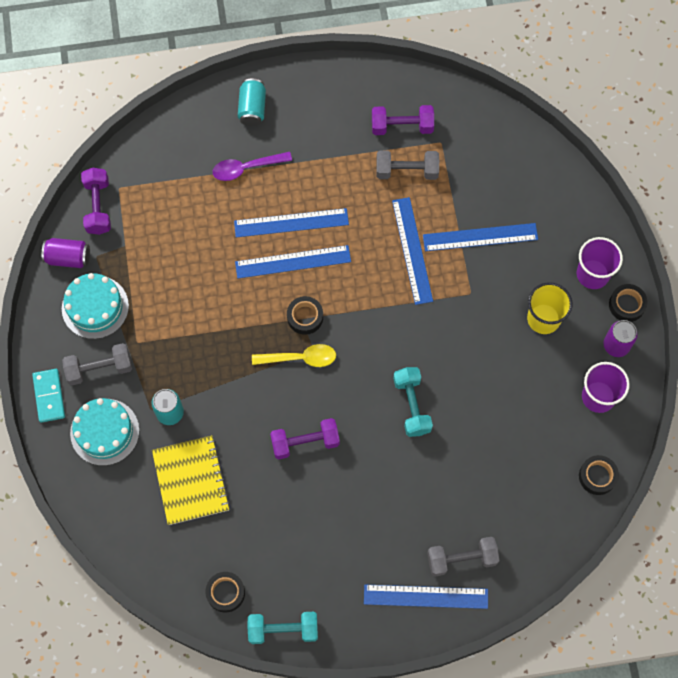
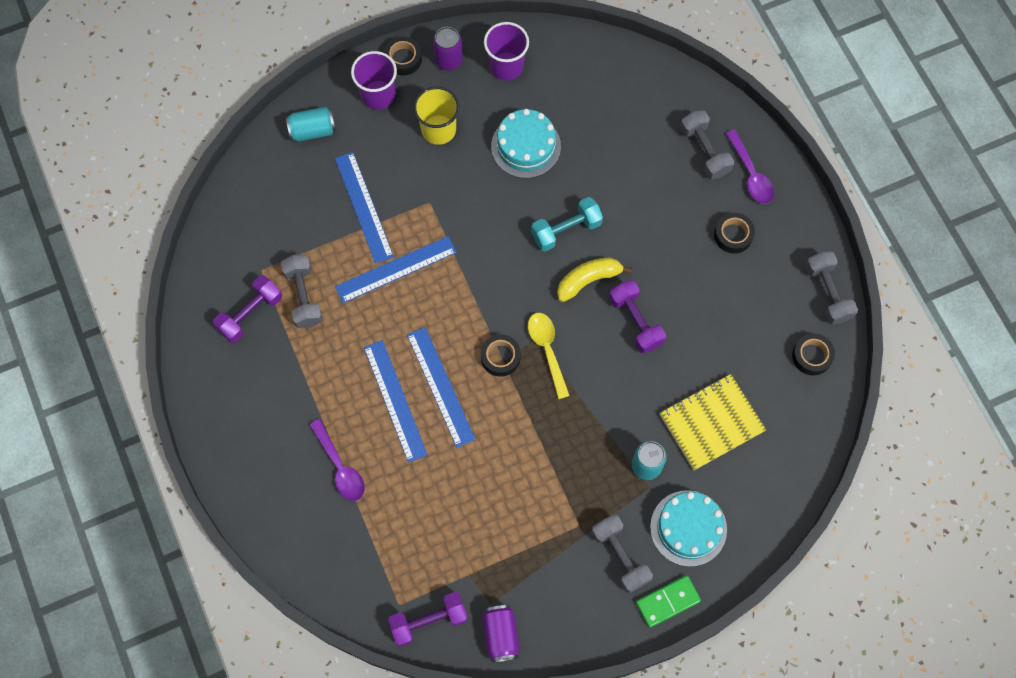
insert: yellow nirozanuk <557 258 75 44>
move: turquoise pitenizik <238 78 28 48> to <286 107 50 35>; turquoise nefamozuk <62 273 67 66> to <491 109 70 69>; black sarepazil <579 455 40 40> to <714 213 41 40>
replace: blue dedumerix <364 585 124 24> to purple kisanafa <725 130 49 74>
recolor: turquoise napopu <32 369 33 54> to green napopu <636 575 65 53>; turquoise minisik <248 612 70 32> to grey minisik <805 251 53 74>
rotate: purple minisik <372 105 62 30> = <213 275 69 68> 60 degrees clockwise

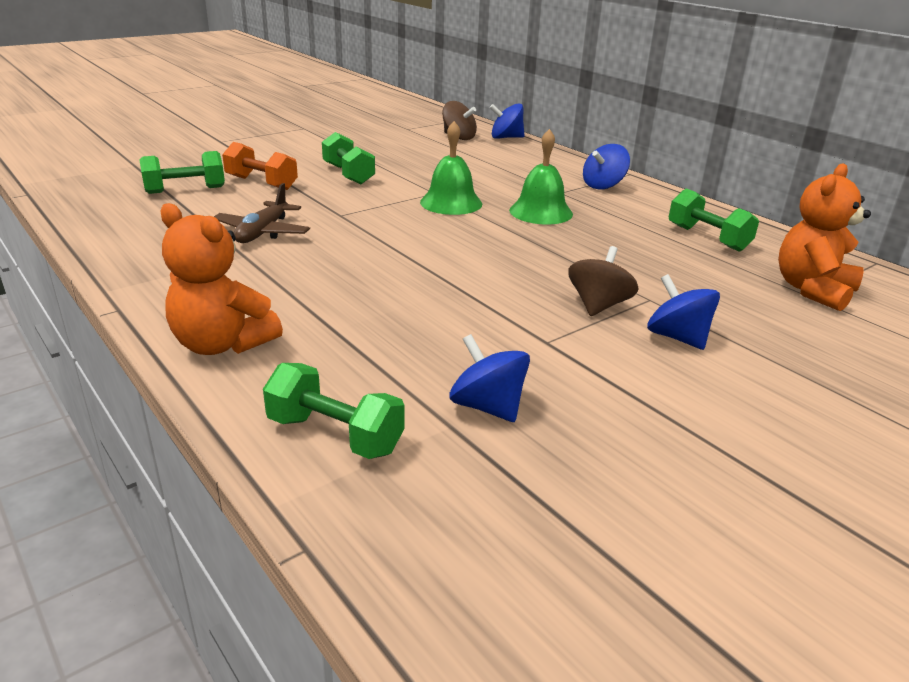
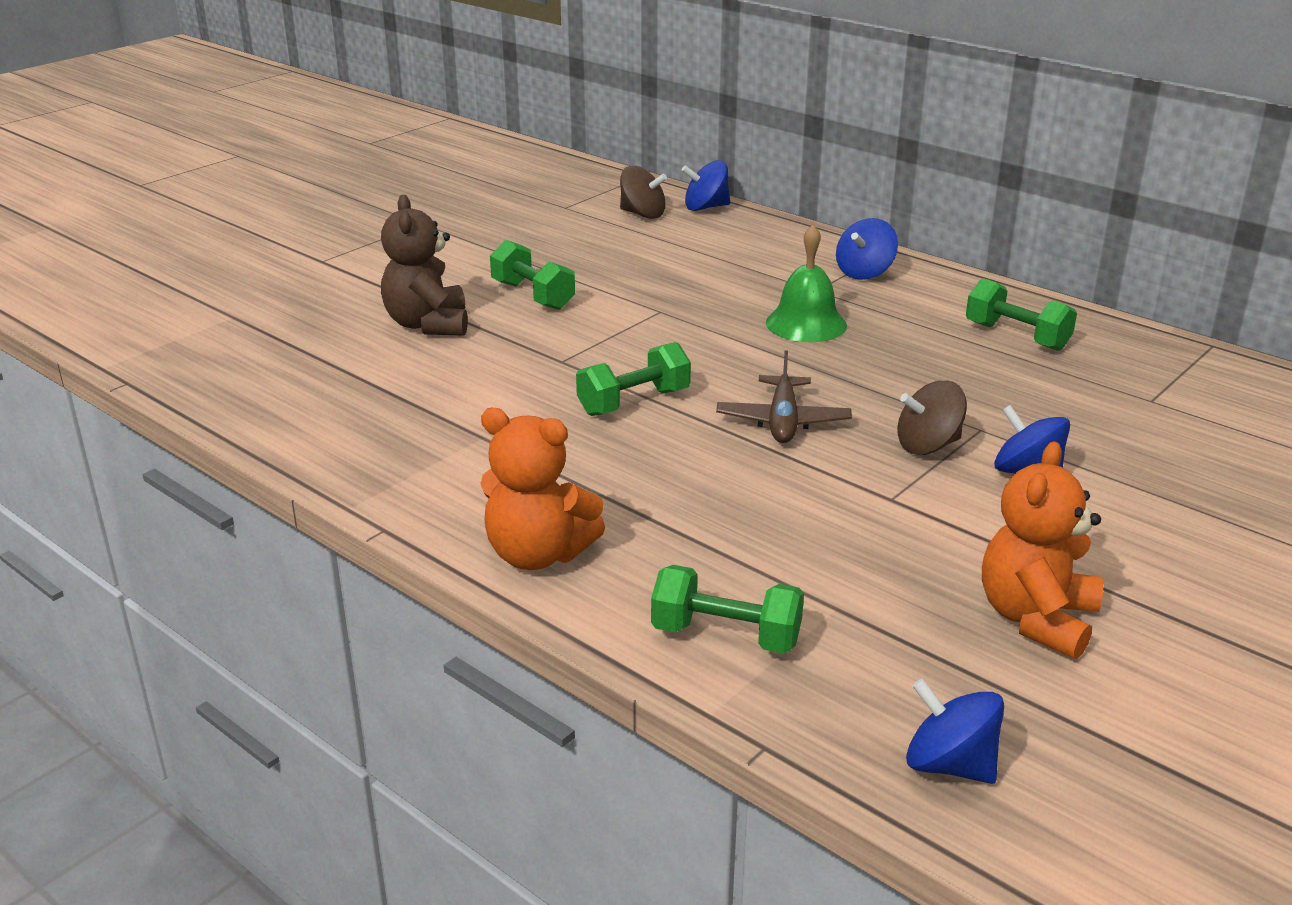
delete: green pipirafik <420 121 62 94>
move: green minisik <139 151 86 43> to <576 342 115 74>; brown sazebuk <214 183 96 60> to <716 350 136 93>; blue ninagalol <450 334 80 88> to <906 678 98 106>; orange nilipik <778 163 93 148> to <982 441 121 218>
replace: orange minisik <222 142 76 48> to brown nilipik <381 195 87 141>
rotate: brown ninagalol <568 246 71 70> = <898 381 69 74> 120 degrees counterclockwise

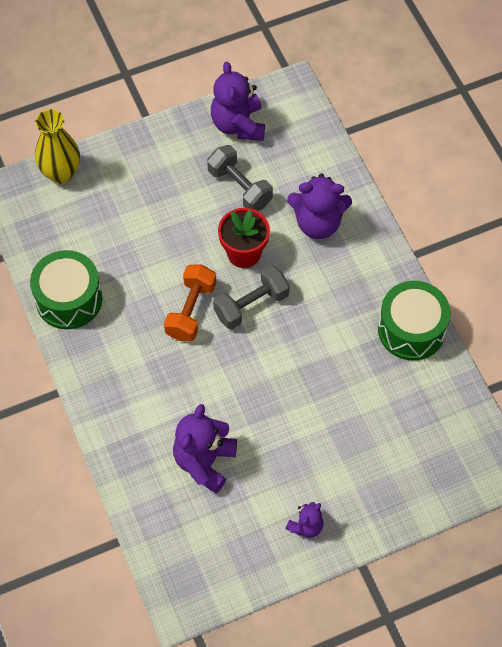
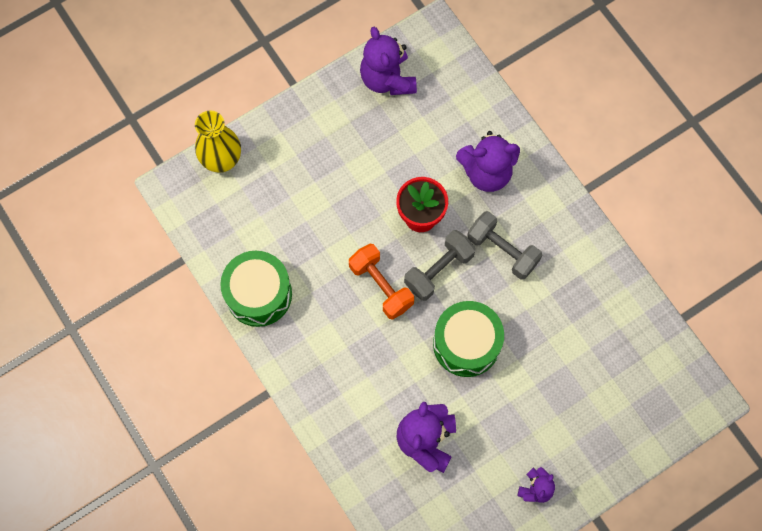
move: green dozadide <378 281 72 79> to <433 301 71 76>; grey minisik <207 145 66 66> to <467 211 75 69>
rotate: orange minisik <164 265 52 76> = <349 244 65 76> 45 degrees counterclockwise

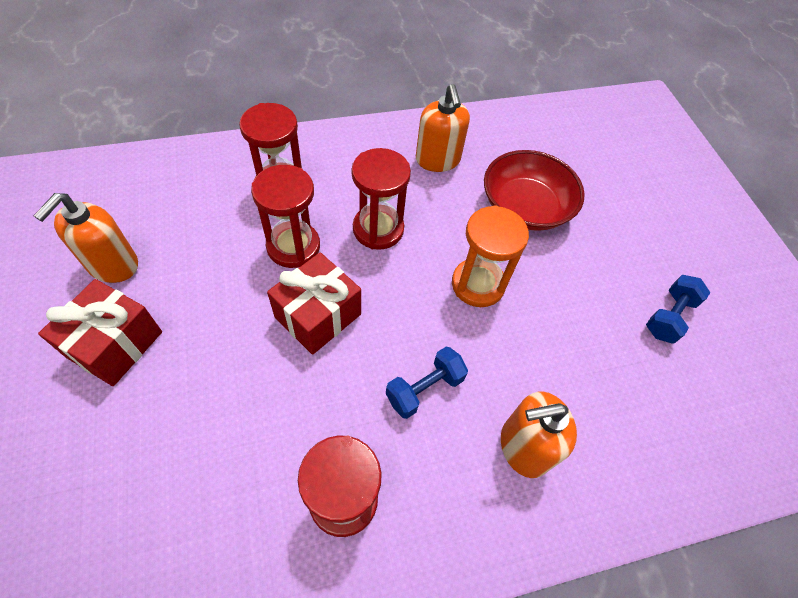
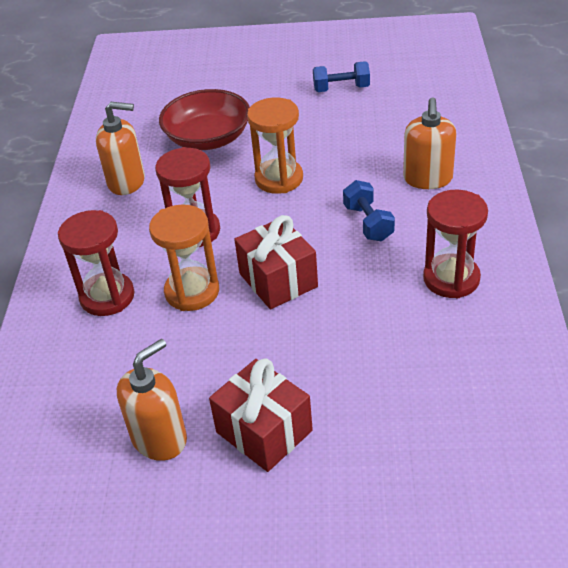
recolor: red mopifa <251 165 69 103> to orange mopifa <149 204 70 107>
rotate: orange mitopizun <34 193 104 90> = <117 339 70 122> 90 degrees counterclockwise; blue minisik <646 275 64 68> = <313 61 57 31> 60 degrees counterclockwise

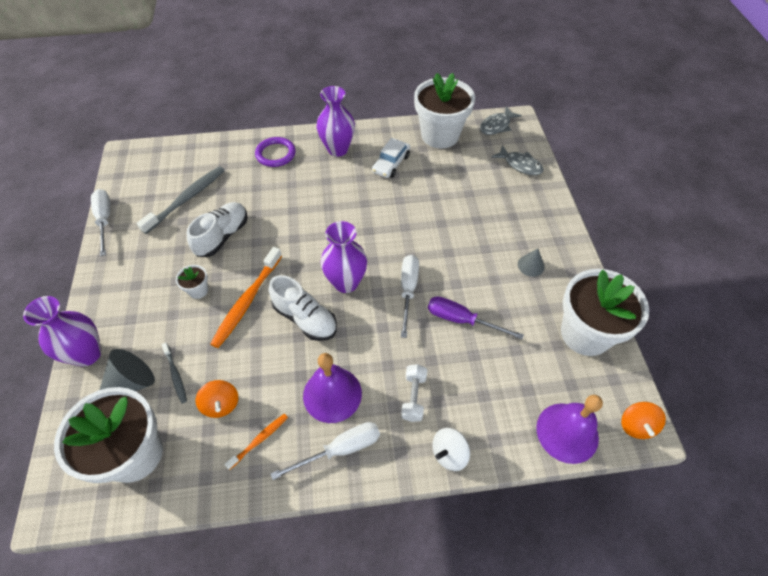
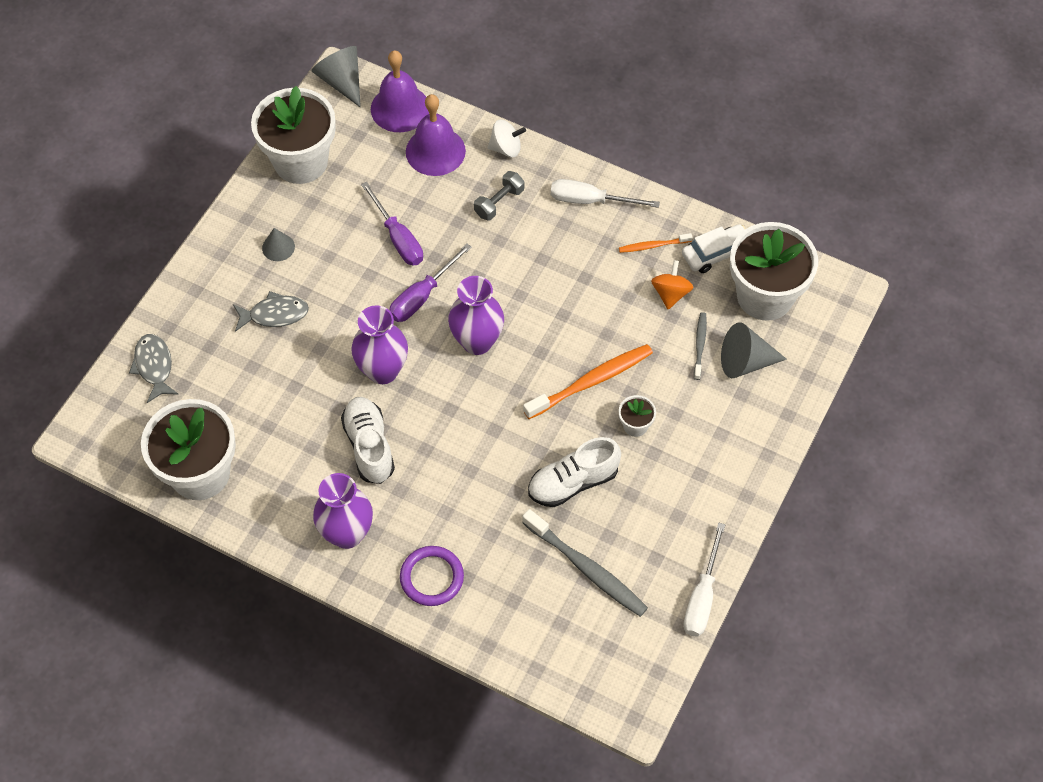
move: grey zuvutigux <480 106 42 29> to <233 291 76 41>; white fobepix <269 275 68 66> to <341 397 54 87>; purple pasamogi <23 296 78 71> to <351 305 57 79>; purple pipirafik <303 353 59 70> to <406 94 60 82>; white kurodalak <372 138 38 40> to <682 224 63 49>
replace: orange ninagalol <621 402 45 37> to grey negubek <311 46 50 61>
recolor: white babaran <401 255 18 83> to purple babaran <390 244 82 78>; white minisik <401 364 26 58> to grey minisik <474 171 50 49>
rotate: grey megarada <137 166 88 68> = <522 509 126 108> 120 degrees counterclockwise

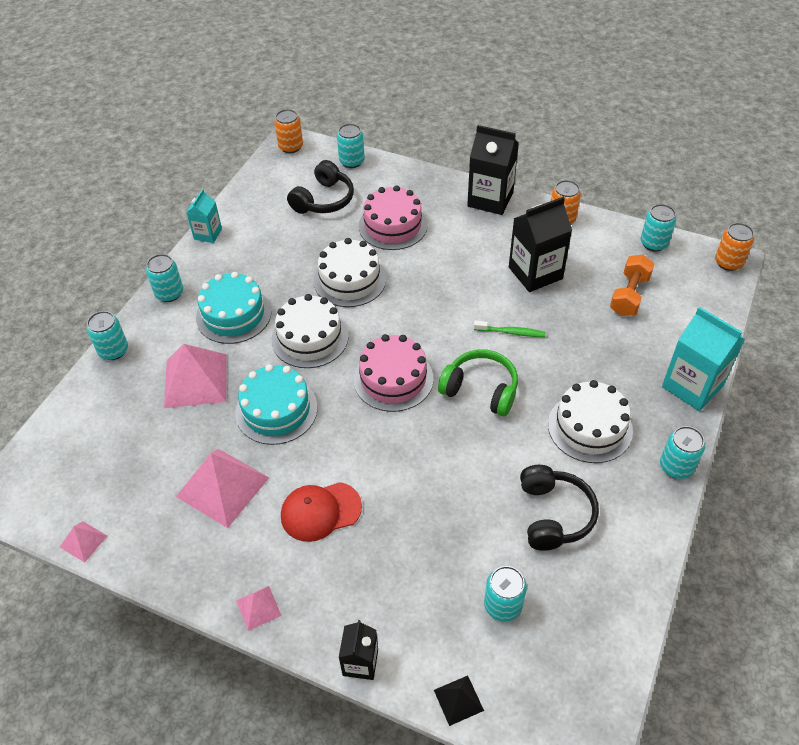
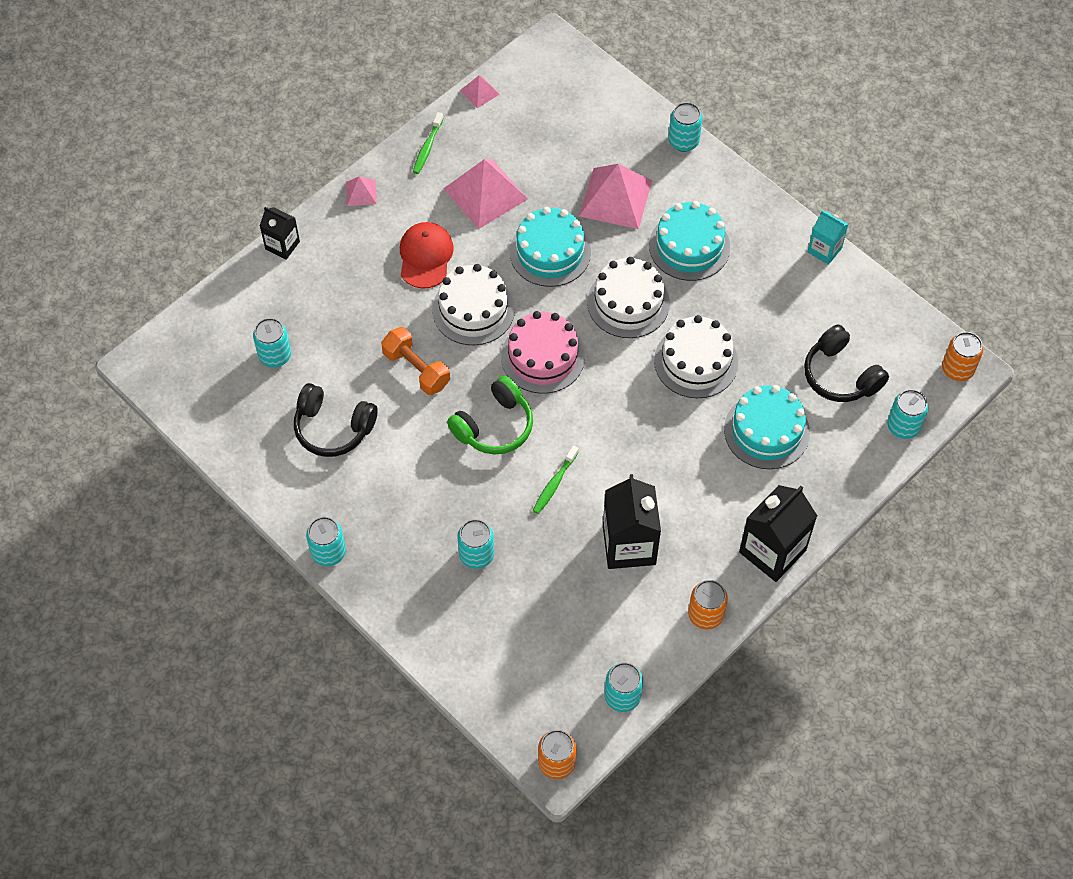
delete: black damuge <434 676 50 50>; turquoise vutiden <662 307 83 104>
insert: green megarada <413 112 31 62>
move: orange minisik <610 255 44 61> to <381 327 69 68>; white nefamozuk <548 380 85 83> to <432 264 83 81>; turquoise pitenizik <146 254 37 48> to <457 519 37 50>
recolor: pink nefamozuk <358 185 70 65> to turquoise nefamozuk <724 385 86 84>

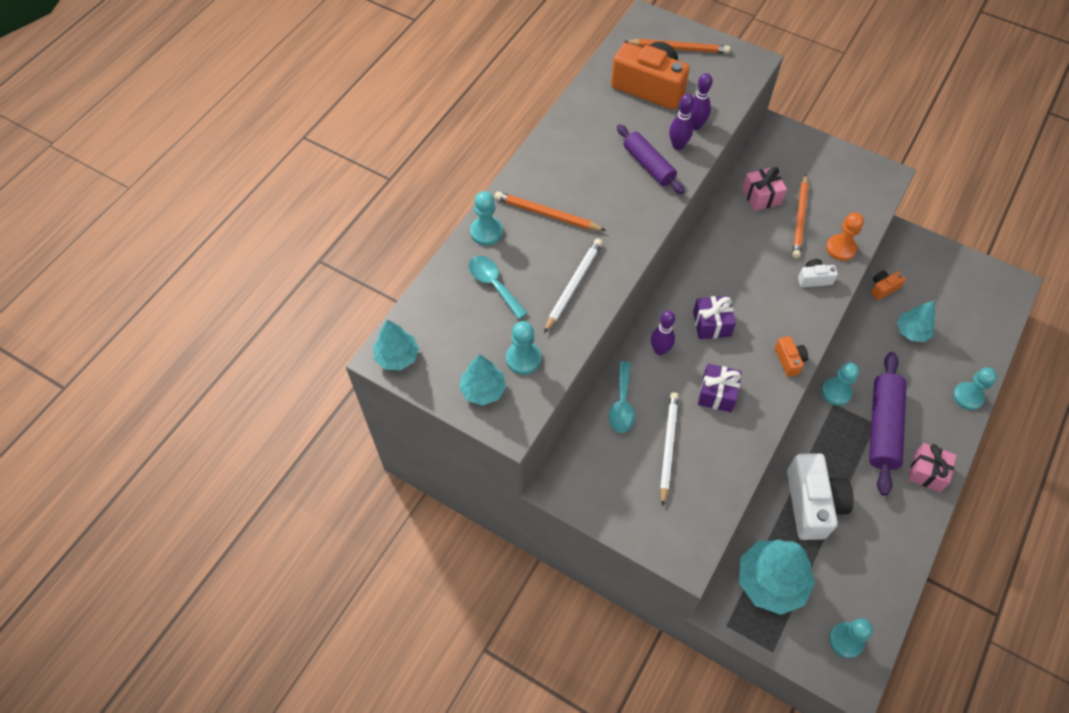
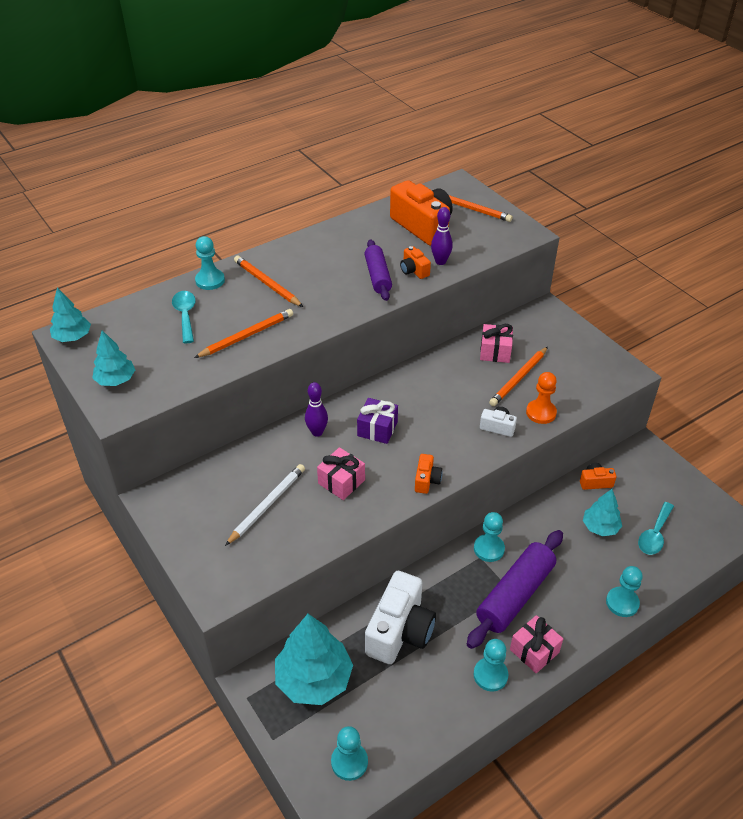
move: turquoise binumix <506 321 35 54> to <474 639 34 52>; turquoise kisanafa <609 361 26 72> to <638 502 36 53>
replace: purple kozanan <669 94 25 56> to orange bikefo <400 246 31 33>
recolor: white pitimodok <544 238 58 95> to orange pitimodok <194 309 99 49>; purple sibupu <698 364 44 48> to pink sibupu <317 447 48 53>

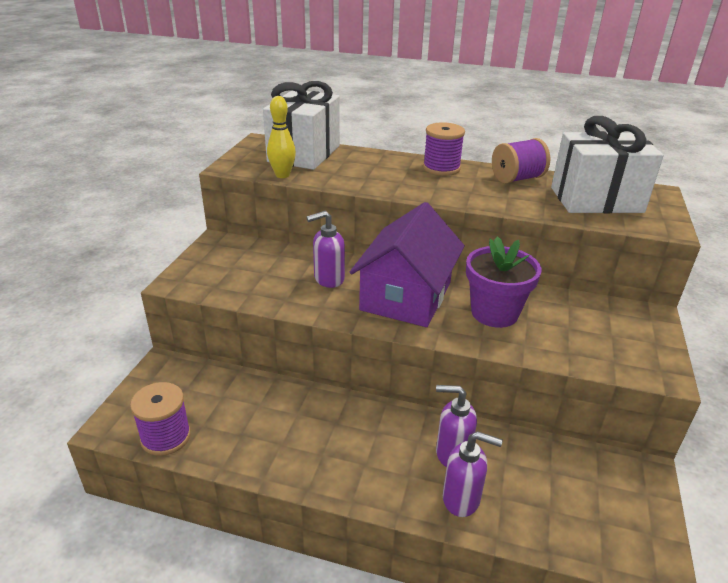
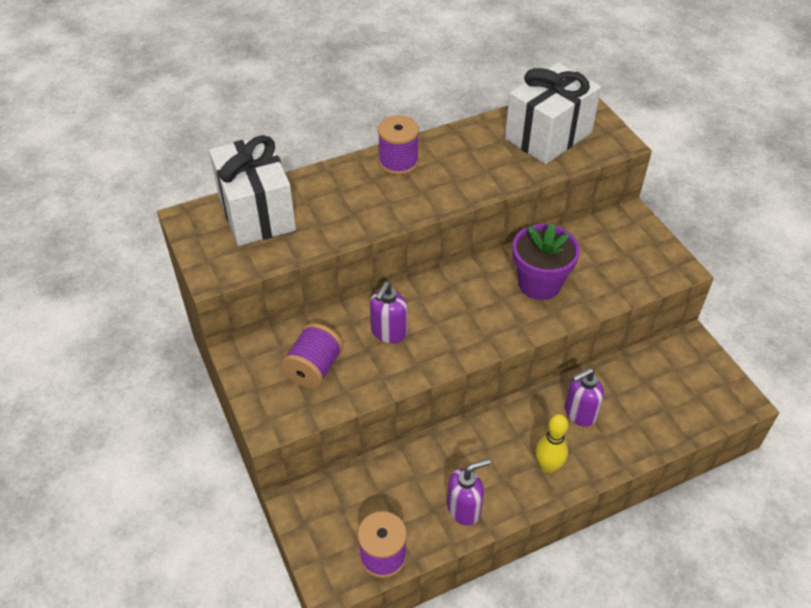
delete: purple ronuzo <349 202 116 125>
move: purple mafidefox <492 138 58 46> to <281 323 62 66>; purple mitopizun <443 431 60 86> to <447 458 44 67>; yellow kozanan <267 96 29 82> to <536 414 32 59>

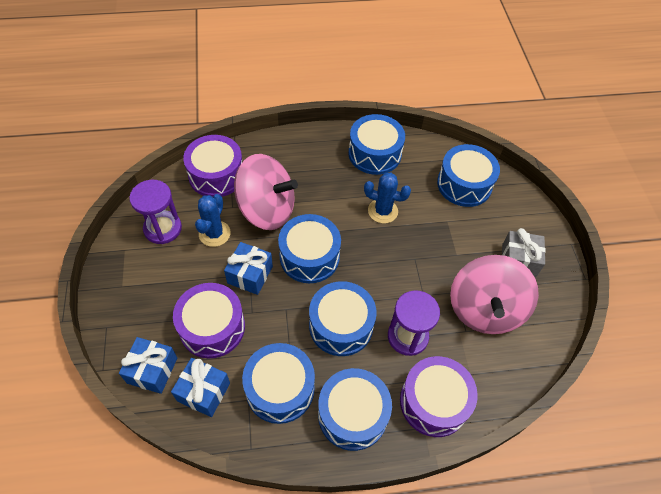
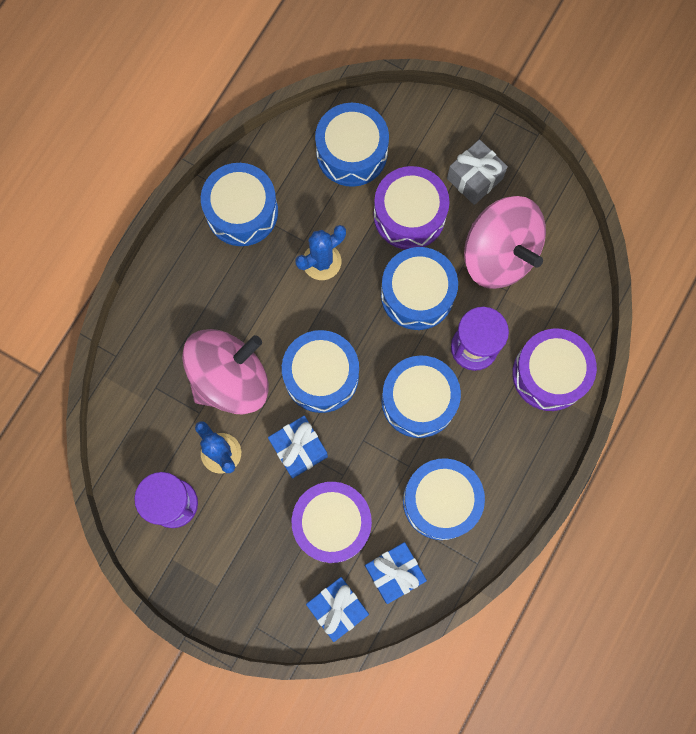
move: purple dozadide <183 135 59 62> to <373 166 77 83>; blue dozadide <318 368 74 83> to <381 247 77 83>

